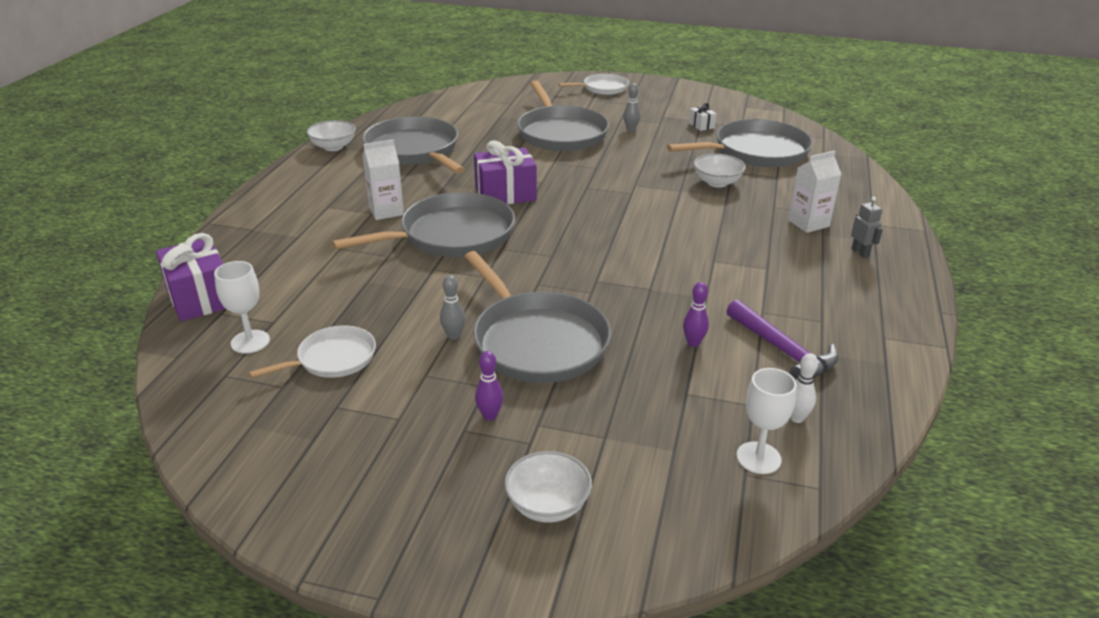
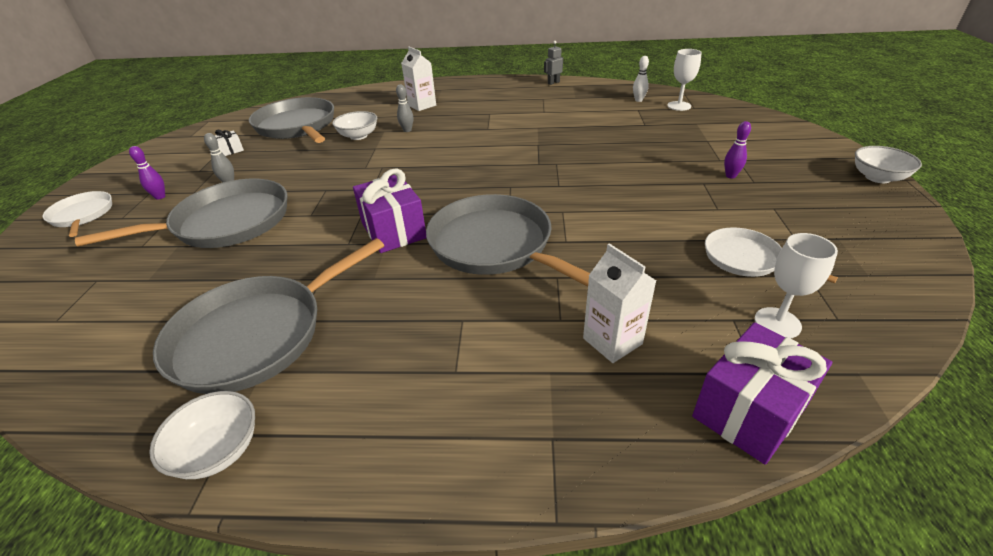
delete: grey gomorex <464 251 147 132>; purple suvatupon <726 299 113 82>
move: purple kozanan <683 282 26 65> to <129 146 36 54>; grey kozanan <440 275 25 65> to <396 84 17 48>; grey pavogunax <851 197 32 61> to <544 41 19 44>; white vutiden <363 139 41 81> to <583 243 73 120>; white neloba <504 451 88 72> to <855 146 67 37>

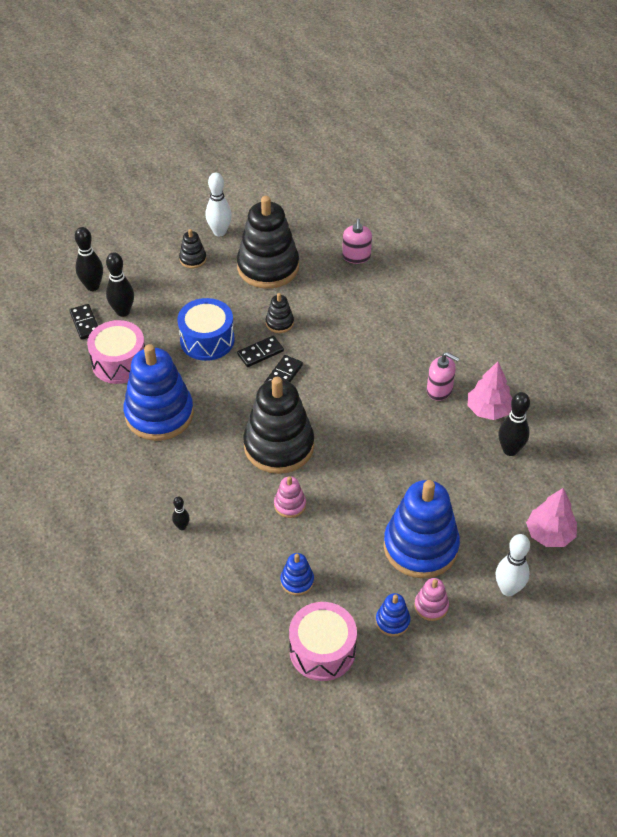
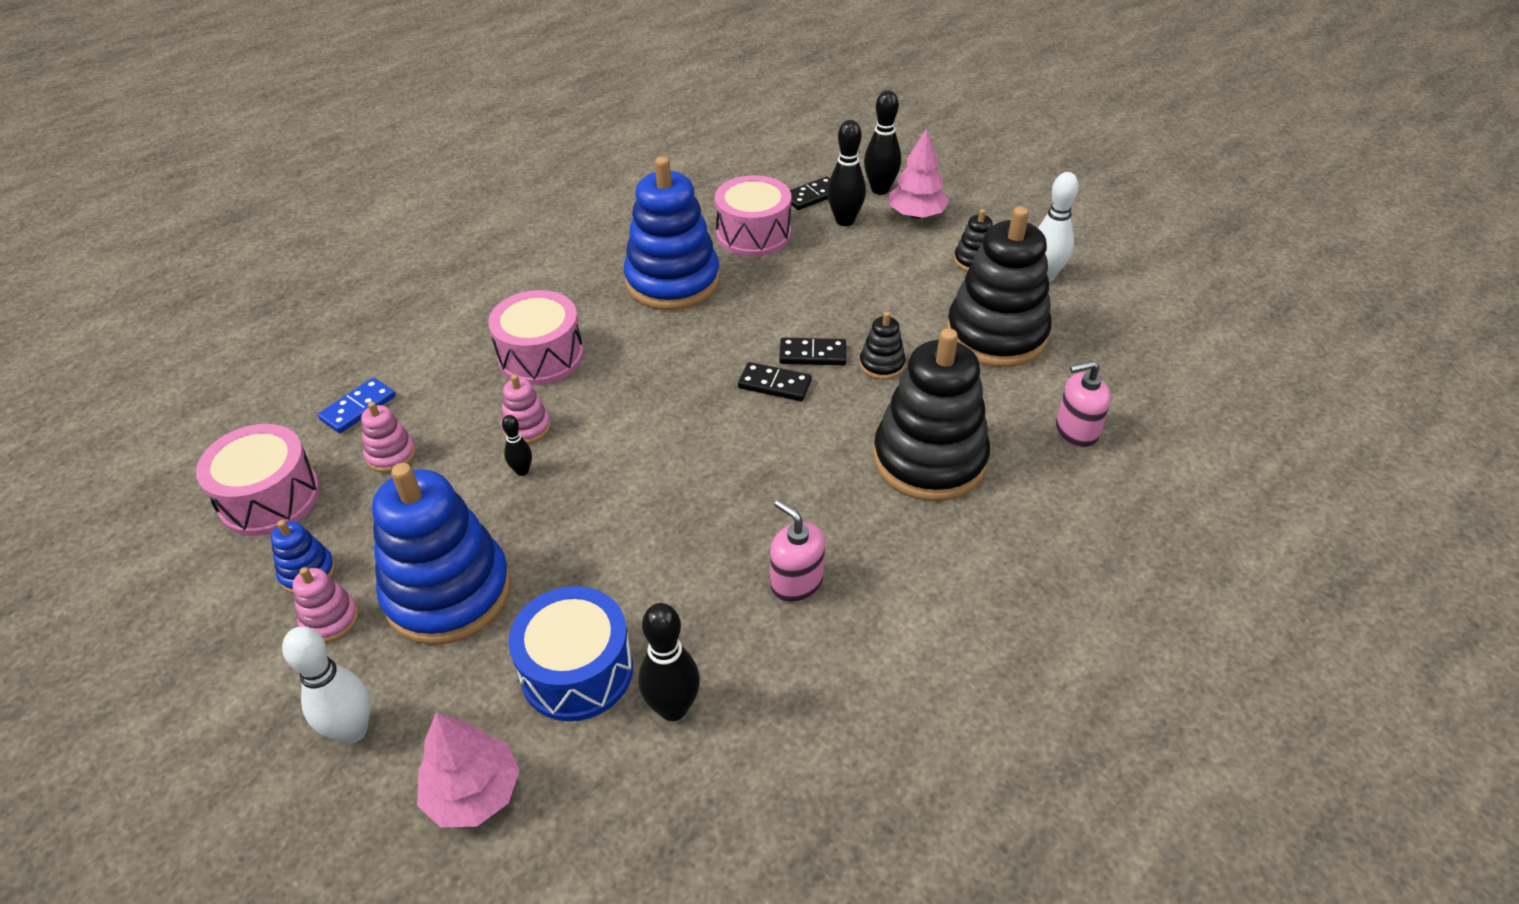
insert: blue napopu <318 378 77 55>; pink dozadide <488 290 96 95>
move: black kozanan <172 497 18 33> to <502 415 30 61>; blue dozadide <178 298 57 63> to <508 586 125 135>; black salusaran <243 377 71 97> to <873 328 117 173>; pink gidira <468 361 44 59> to <889 128 60 91>
recolor: blue salusaran <281 553 33 43> to pink salusaran <361 402 55 71>
rotate: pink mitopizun <427 352 33 49> = <770 500 55 103> 120 degrees clockwise; black napopu <237 336 47 31> = <779 337 67 28> 45 degrees counterclockwise

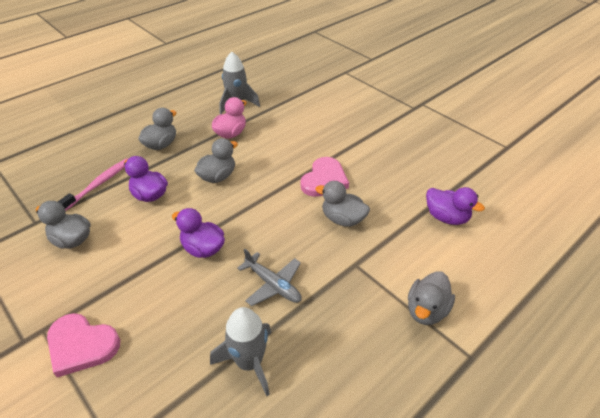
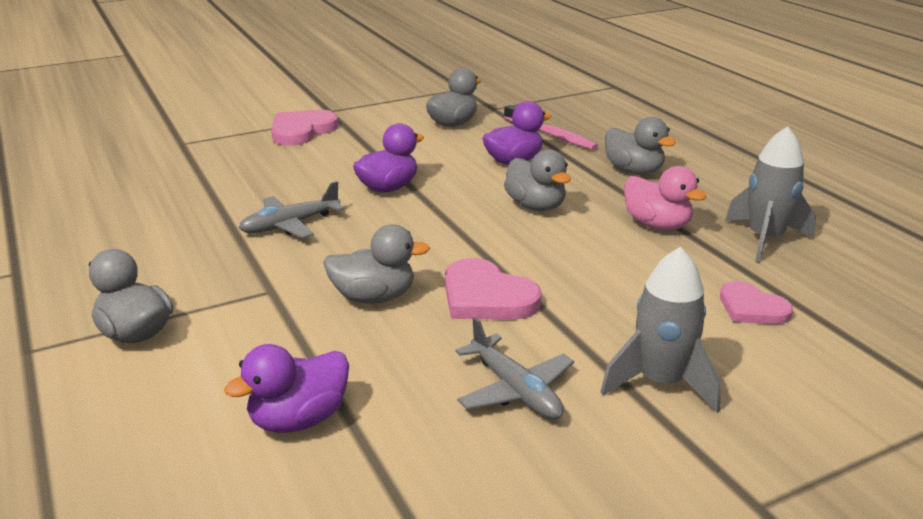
insert: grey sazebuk <455 317 119 102>; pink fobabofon <720 281 73 43>
move: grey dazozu <210 307 61 89> to <600 247 121 166>
rotate: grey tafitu <315 181 55 46> = <323 224 107 80> 45 degrees clockwise

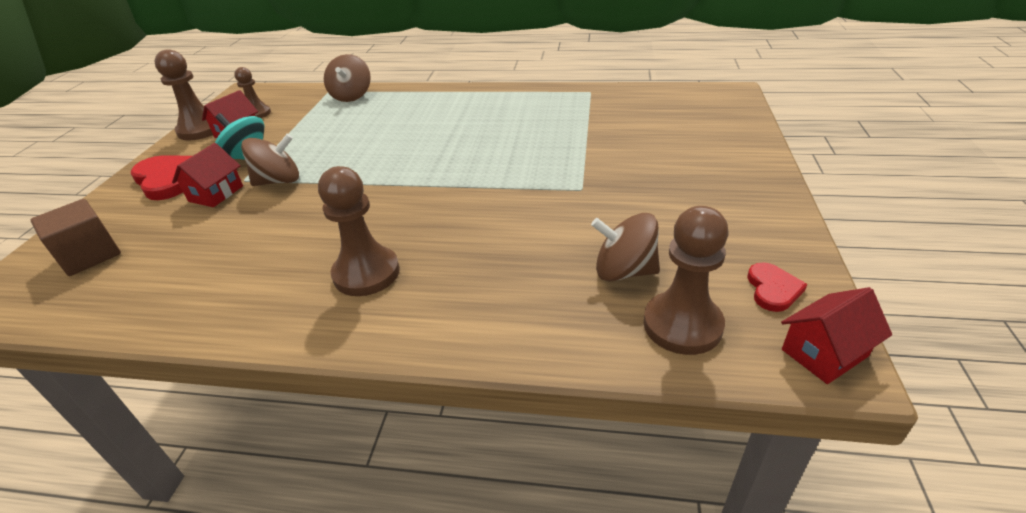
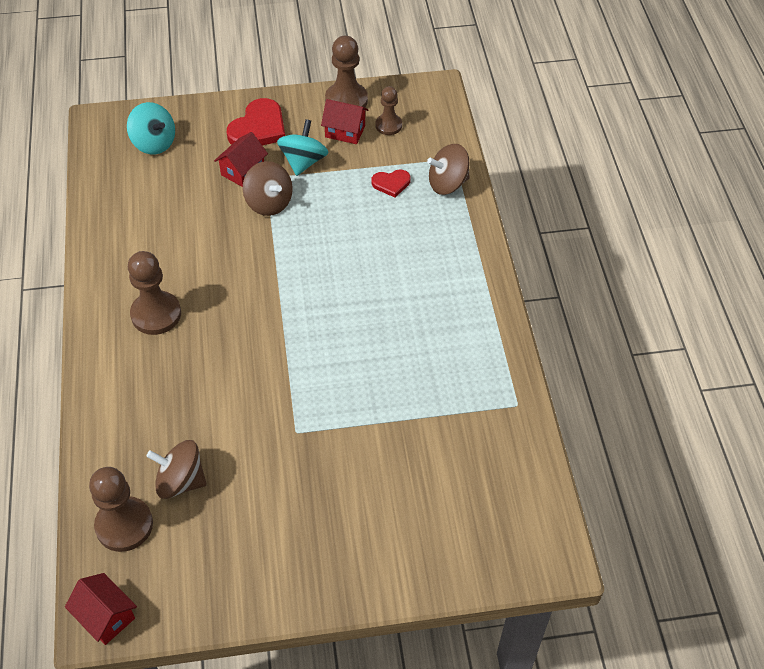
move: red fobabofon <748 262 59 50> to <372 170 39 27>
replace: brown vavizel <31 199 90 77> to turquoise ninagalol <127 102 48 53>
rotate: brown ninagalol <591 213 69 69> = <146 440 61 59> 75 degrees counterclockwise; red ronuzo <172 143 71 64> = <214 132 54 55> 60 degrees counterclockwise

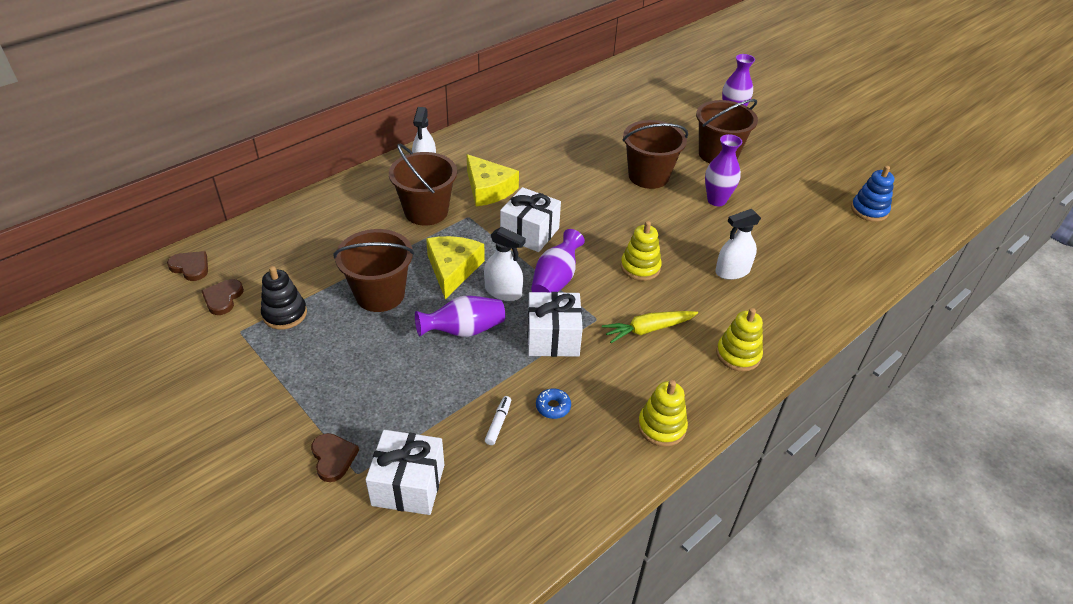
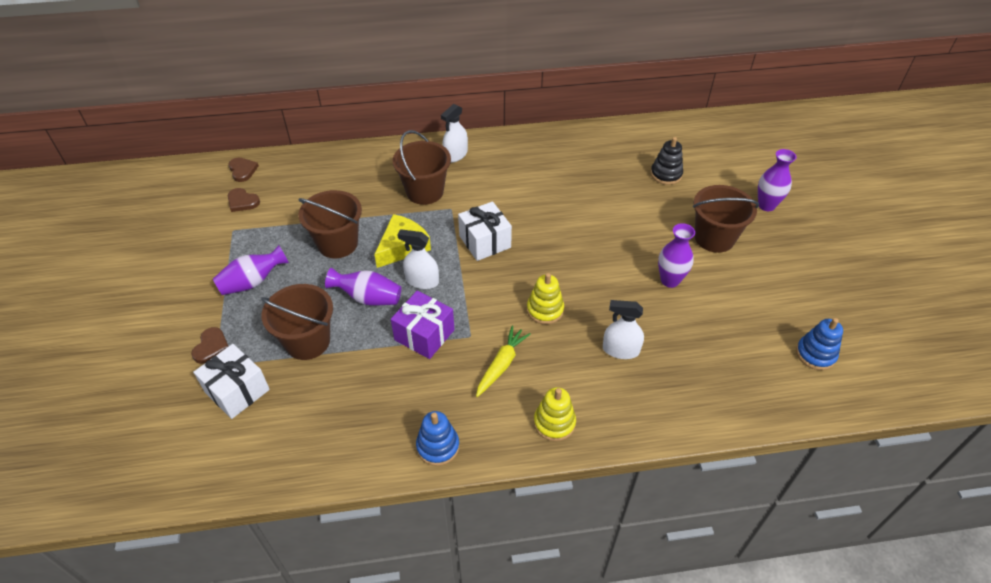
delete: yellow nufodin <467 154 52 53>; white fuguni <485 396 26 49>; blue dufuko <536 388 35 31>
move: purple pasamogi <531 229 54 63> to <213 245 76 50>; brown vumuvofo <623 120 65 69> to <261 284 72 76>; black salusaran <261 266 46 63> to <651 137 32 48>
recolor: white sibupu <528 292 55 65> to purple sibupu <391 291 63 68>; yellow salusaran <638 380 50 67> to blue salusaran <416 411 43 55>
rotate: brown fobabofon <202 279 42 36> = <228 188 32 24> 105 degrees counterclockwise; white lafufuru <484 227 42 74> = <397 229 42 60> 135 degrees clockwise; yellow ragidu <602 311 96 32> = <476 326 55 71> 105 degrees clockwise

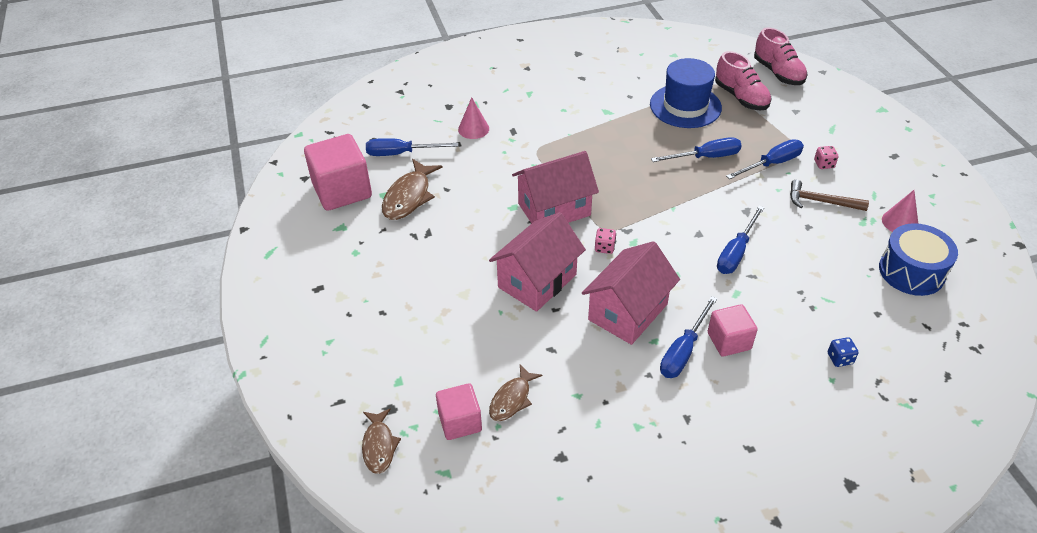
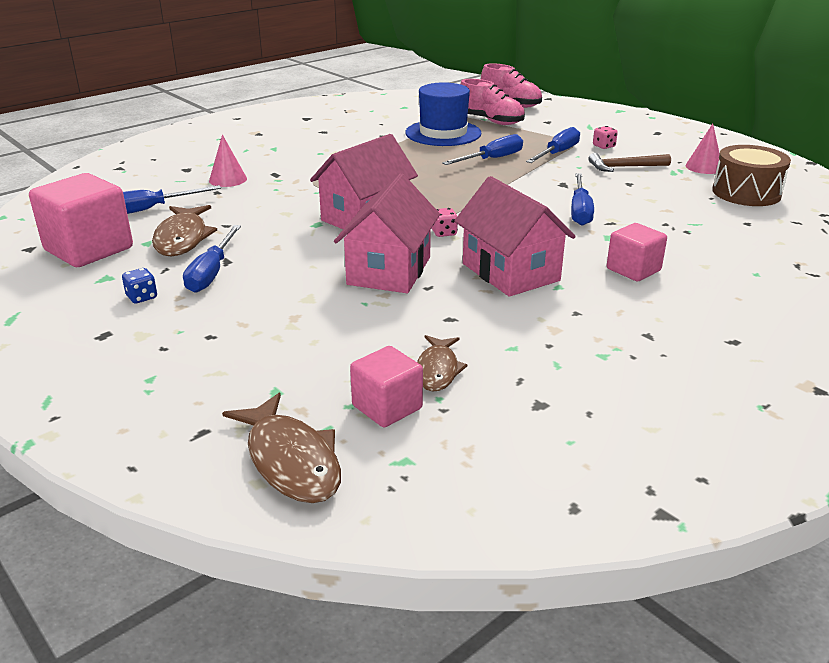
move: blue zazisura <828 337 31 30> to <122 268 35 35>; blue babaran <660 296 57 82> to <183 225 58 68>
recolor: blue dozadide <879 223 79 73> to brown dozadide <712 145 79 61>
rotate: pink ronuzo <582 241 98 104> = <454 176 122 121> 45 degrees counterclockwise
resize: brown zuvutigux <362 408 39 66> = <222 393 119 110> x1.56

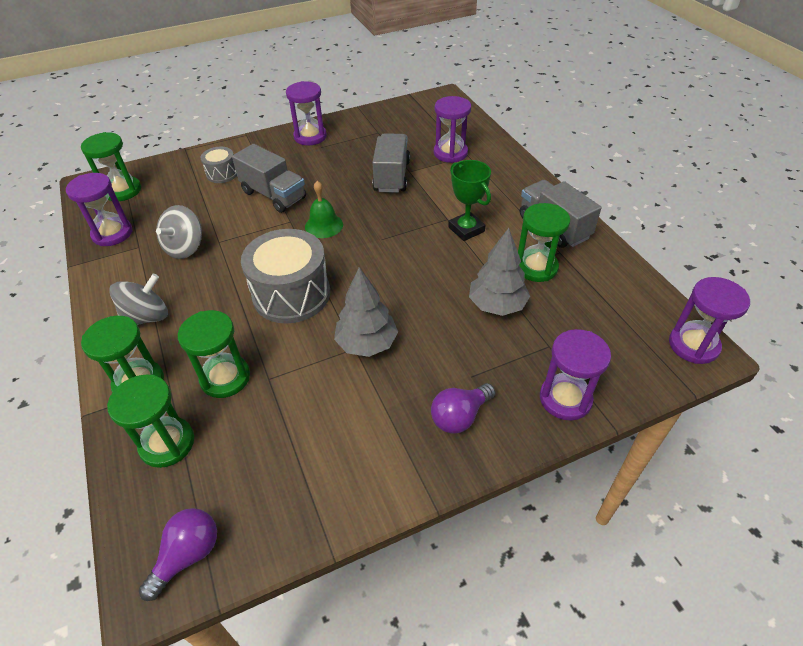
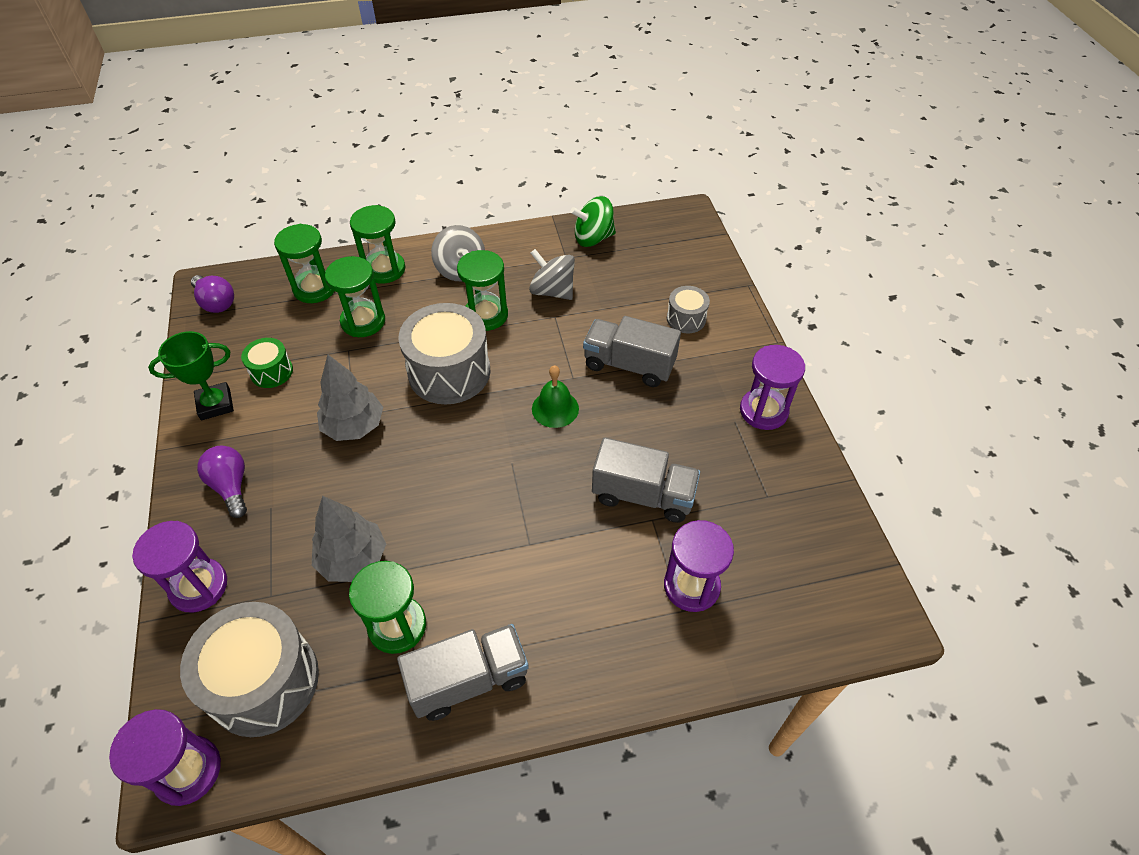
insert: grey dozadide <180 602 139 135>; green dozadide <241 338 52 50>
move: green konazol <448 160 43 81> to <148 331 86 89>; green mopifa <81 132 60 69> to <457 250 51 81>
replace: purple mopifa <66 173 66 73> to green ninagalol <570 196 46 51>
rotate: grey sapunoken <232 144 74 69> = <583 316 98 71> 60 degrees clockwise

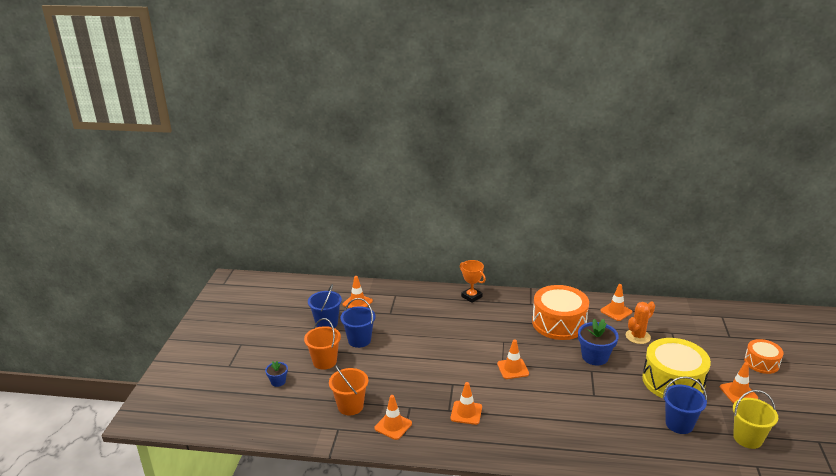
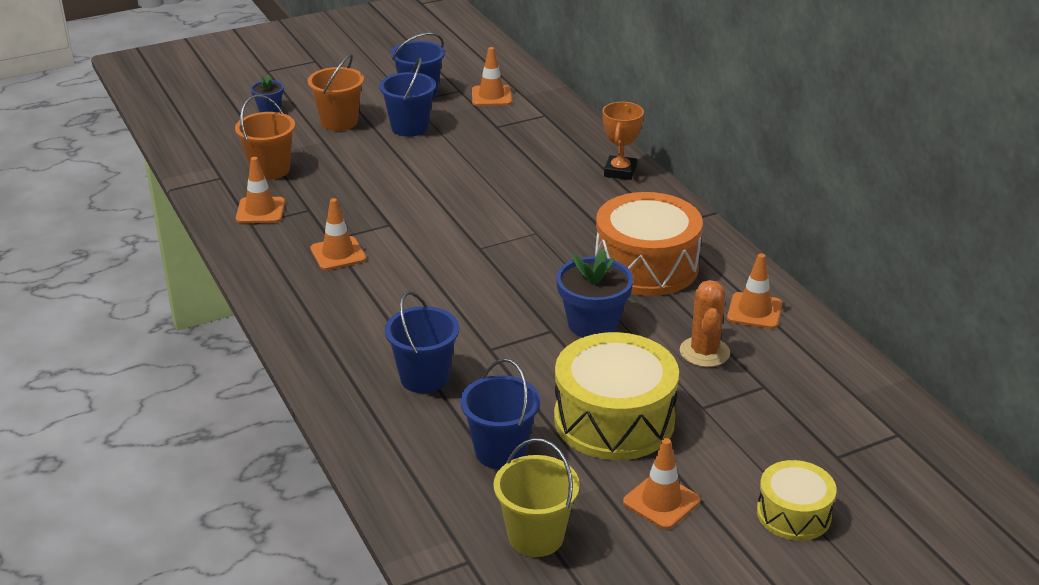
delete: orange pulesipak <497 339 32 40>
insert: blue vumuvofo <385 291 74 102>
recolor: orange dozadide <744 339 40 35> to yellow dozadide <757 460 79 81>
rotate: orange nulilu <626 301 29 43> = <680 280 50 87> 75 degrees clockwise

